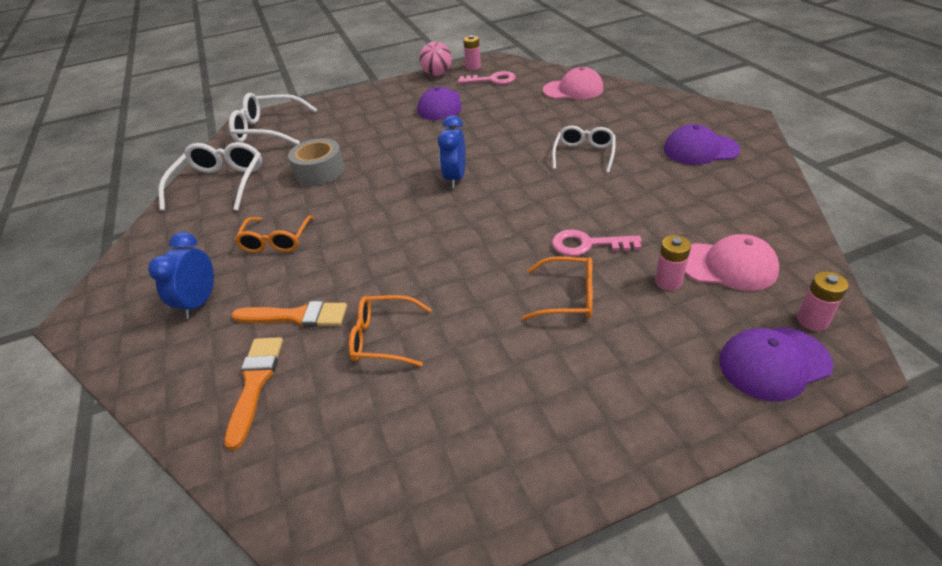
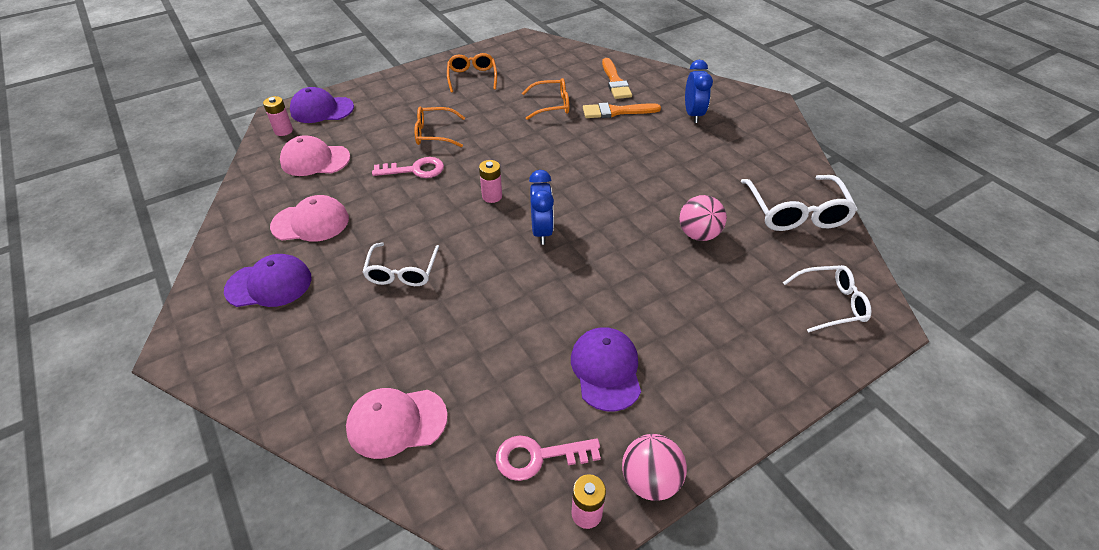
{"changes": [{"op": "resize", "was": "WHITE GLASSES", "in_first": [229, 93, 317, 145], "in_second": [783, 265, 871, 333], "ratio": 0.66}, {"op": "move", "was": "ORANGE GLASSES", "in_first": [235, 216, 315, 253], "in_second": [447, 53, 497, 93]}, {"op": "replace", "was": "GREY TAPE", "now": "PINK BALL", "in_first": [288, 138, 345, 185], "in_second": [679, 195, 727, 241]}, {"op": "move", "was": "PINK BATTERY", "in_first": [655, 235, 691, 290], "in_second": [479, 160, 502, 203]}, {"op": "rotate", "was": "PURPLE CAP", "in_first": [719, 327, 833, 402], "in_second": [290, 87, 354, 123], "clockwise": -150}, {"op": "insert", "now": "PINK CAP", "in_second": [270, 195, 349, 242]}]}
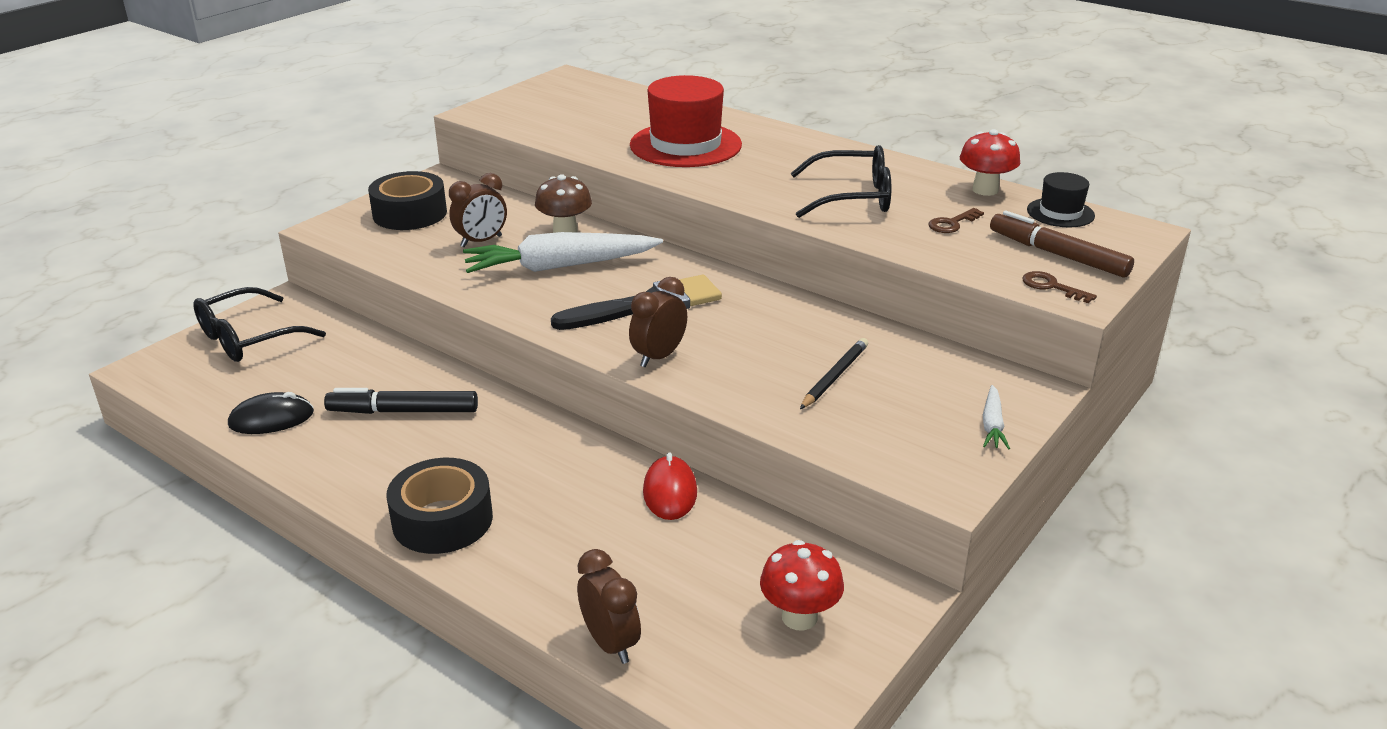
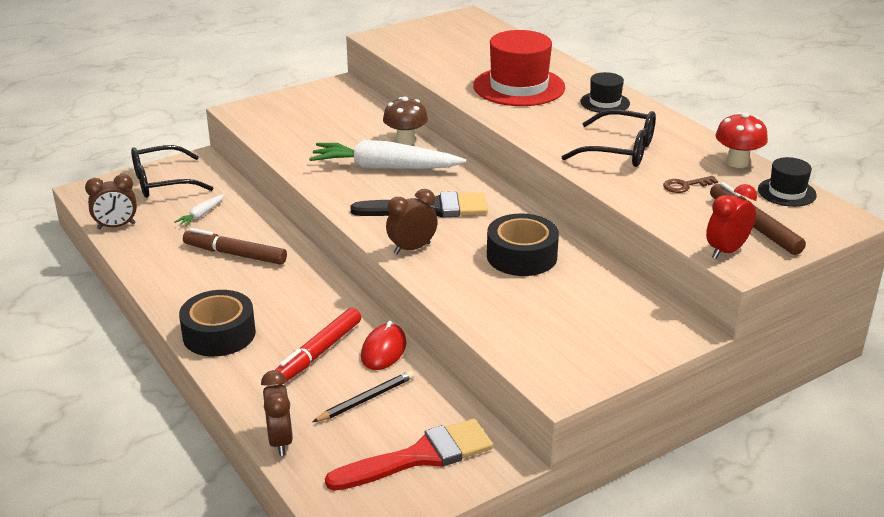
{"changes": [{"op": "delete", "was": "BLACK MOUSE", "in_first": [228, 392, 314, 434]}, {"op": "recolor", "was": "BLACK MARKER", "now": "BROWN MARKER", "in_first": [324, 388, 478, 414], "in_second": [183, 228, 287, 265]}, {"op": "move", "was": "BLACK TAPE", "in_first": [368, 171, 447, 230], "in_second": [487, 213, 559, 276]}, {"op": "move", "was": "BROWN CLOCK", "in_first": [449, 173, 507, 247], "in_second": [85, 174, 137, 229]}, {"op": "replace", "was": "RED MUSHROOM", "now": "RED BRUSH", "in_first": [760, 540, 844, 630], "in_second": [325, 419, 493, 491]}, {"op": "move", "was": "BLACK PENCIL", "in_first": [800, 338, 868, 409], "in_second": [313, 370, 414, 422]}, {"op": "move", "was": "WHITE CARROT", "in_first": [983, 385, 1010, 450], "in_second": [174, 194, 225, 227]}, {"op": "replace", "was": "BROWN KEY", "now": "RED CLOCK", "in_first": [1022, 271, 1097, 303], "in_second": [706, 184, 757, 259]}, {"op": "insert", "now": "RED MARKER", "in_second": [275, 308, 361, 385]}, {"op": "insert", "now": "BLACK HAT", "in_second": [580, 72, 630, 113]}]}
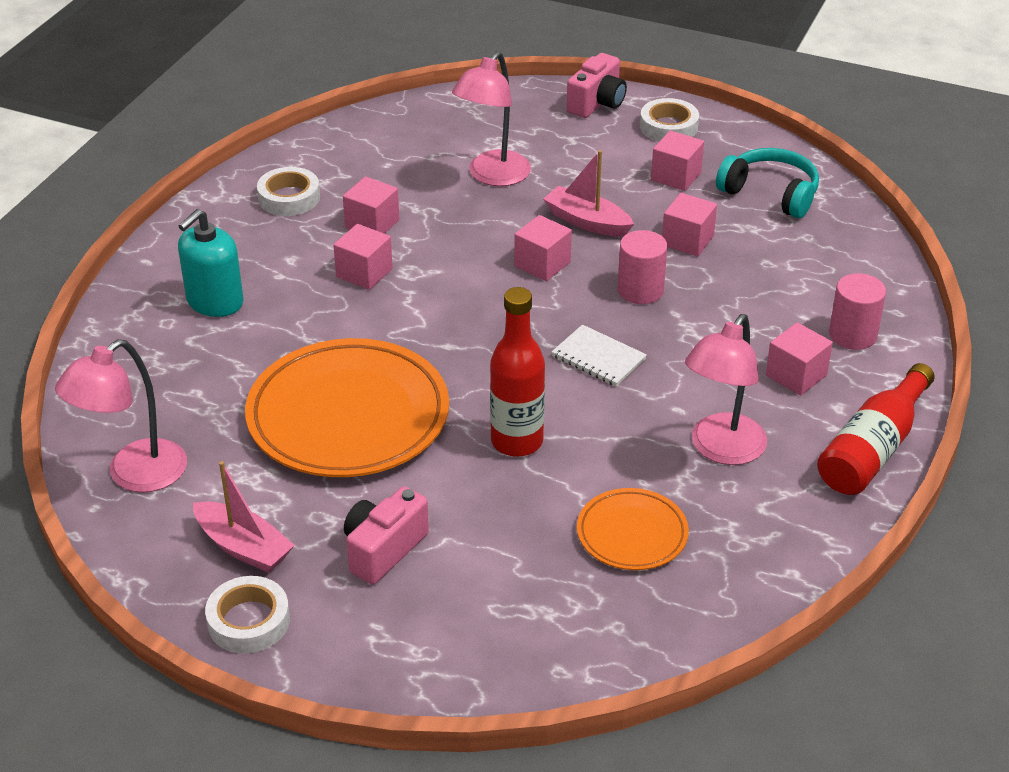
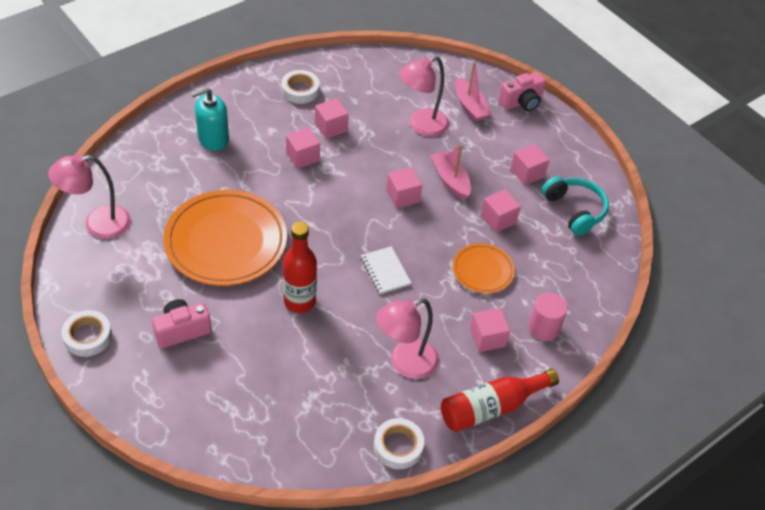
{"changes": [{"op": "move", "was": "PINK BOAT", "in_first": [193, 461, 295, 573], "in_second": [455, 61, 492, 122]}, {"op": "move", "was": "ORANGE PLATE", "in_first": [577, 488, 689, 570], "in_second": [453, 243, 515, 293]}, {"op": "delete", "was": "PINK CYLINDER", "in_first": [617, 230, 668, 304]}, {"op": "move", "was": "WHITE TAPE", "in_first": [640, 98, 699, 142], "in_second": [374, 418, 424, 469]}]}
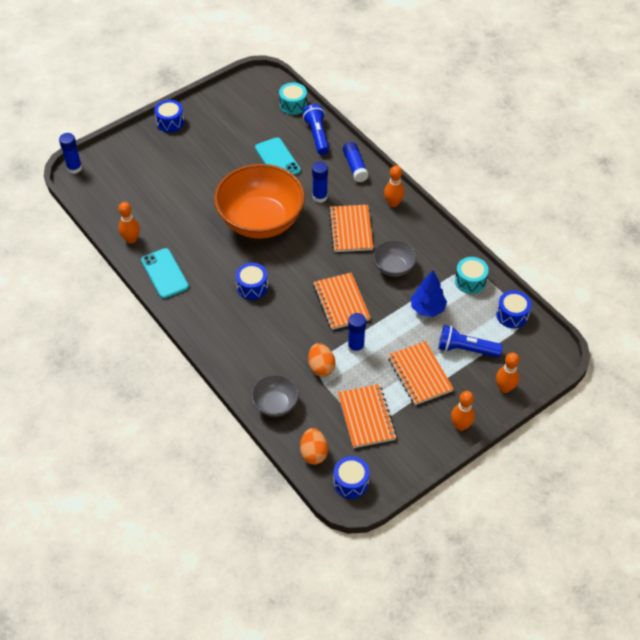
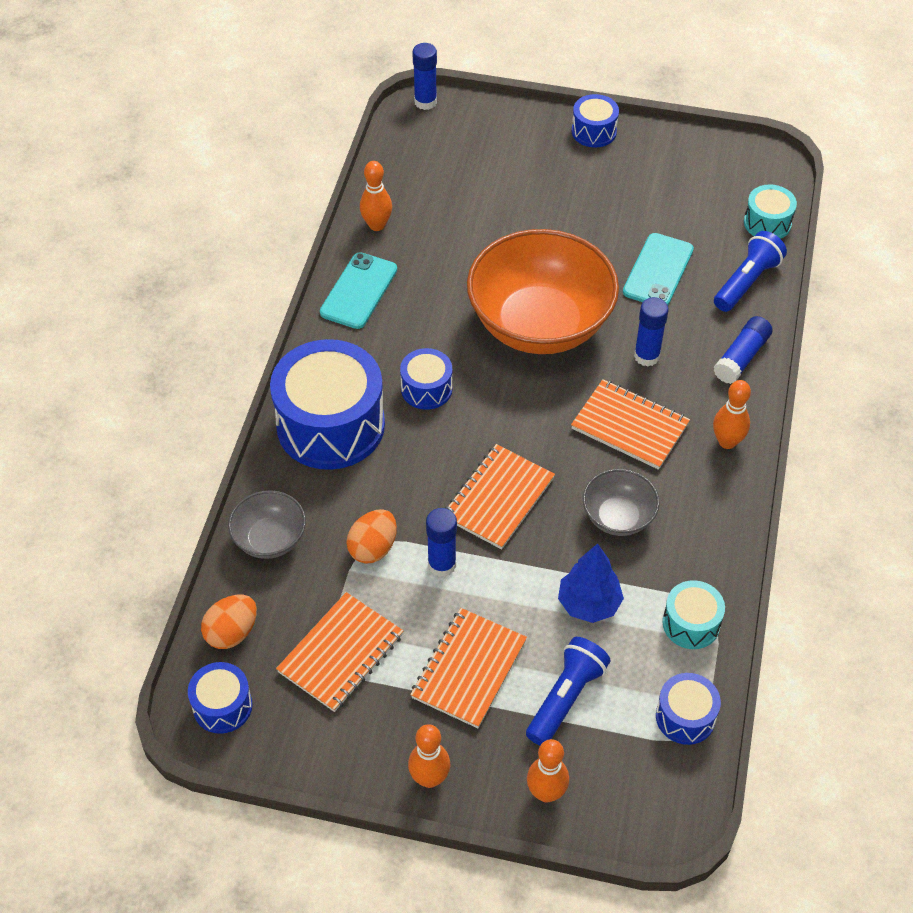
{"changes": [{"op": "rotate", "was": "ORANGE NOTEBOOK", "in_first": [329, 205, 373, 252], "in_second": [571, 379, 690, 470], "clockwise": 75}, {"op": "rotate", "was": "BLUE FLASHLIGHT", "in_first": [439, 325, 503, 357], "in_second": [526, 637, 611, 746], "clockwise": 60}, {"op": "insert", "now": "BLUE DRUM", "in_second": [270, 339, 385, 470]}]}
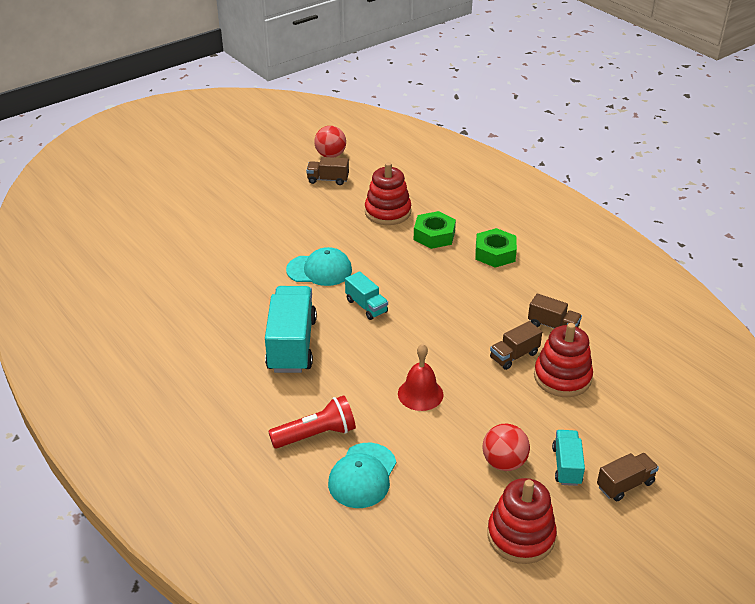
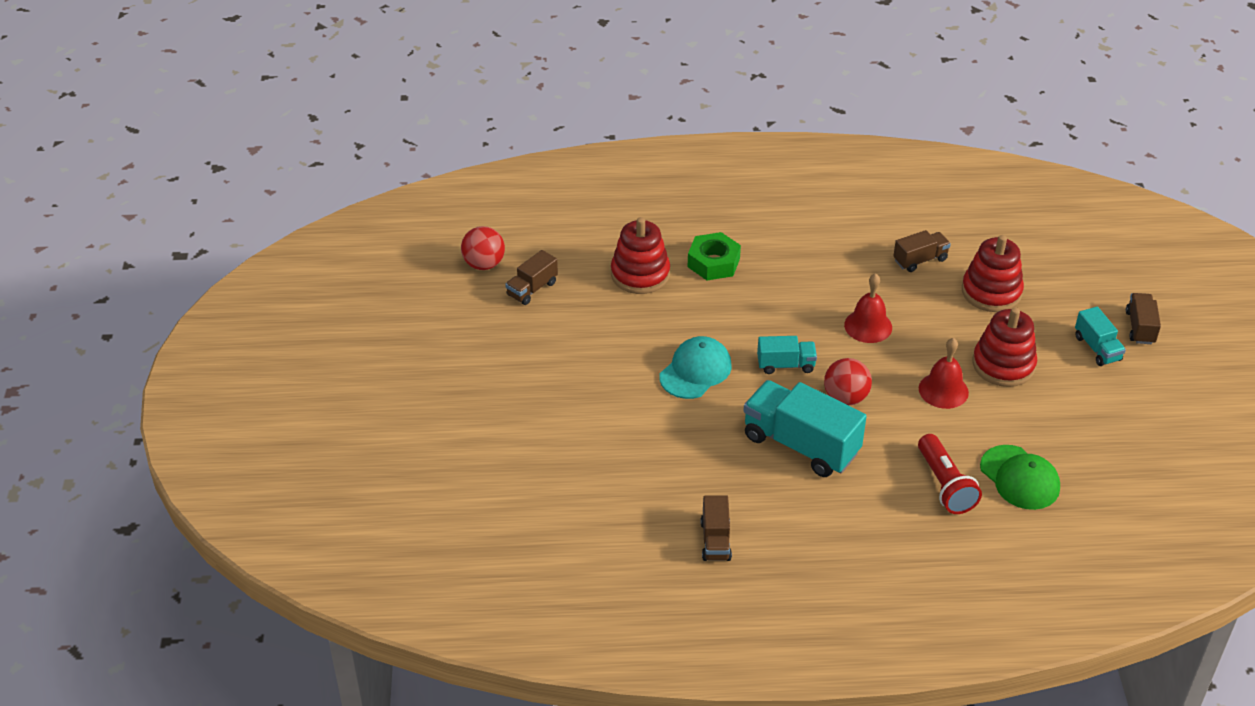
{"changes": [{"op": "rotate", "was": "RED FLASHLIGHT", "in_first": [268, 395, 356, 448], "in_second": [918, 434, 982, 514], "clockwise": 150}, {"op": "recolor", "was": "TURQUOISE CAP", "now": "GREEN CAP", "in_first": [328, 443, 396, 508], "in_second": [980, 445, 1060, 510]}, {"op": "delete", "was": "GREEN NUT", "in_first": [475, 228, 517, 268]}, {"op": "move", "was": "RED BALL", "in_first": [482, 423, 530, 471], "in_second": [824, 358, 872, 405]}, {"op": "move", "was": "RED STACKING TOY", "in_first": [487, 478, 557, 564], "in_second": [972, 307, 1037, 387]}, {"op": "move", "was": "BROWN TRUCK", "in_first": [490, 321, 542, 370], "in_second": [701, 496, 732, 561]}, {"op": "rotate", "was": "TURQUOISE TRUCK", "in_first": [552, 430, 585, 486], "in_second": [1075, 306, 1126, 366], "clockwise": -150}, {"op": "insert", "now": "RED BELL", "in_second": [844, 273, 892, 343]}]}
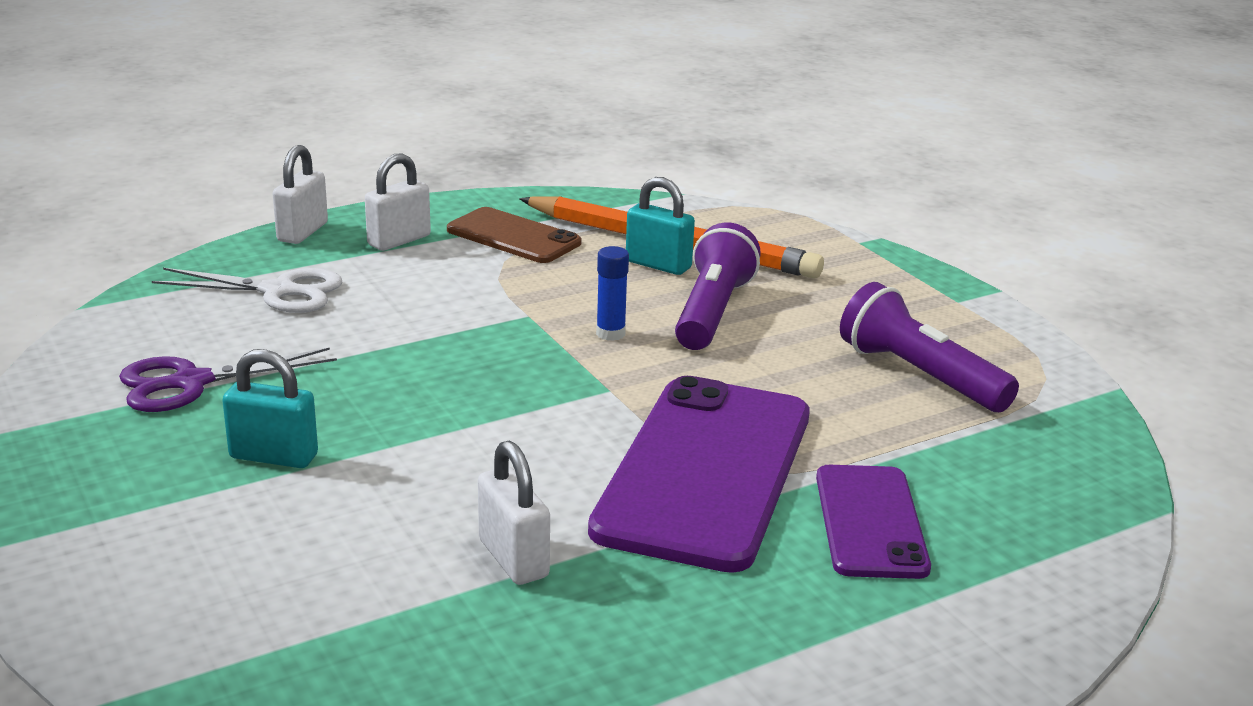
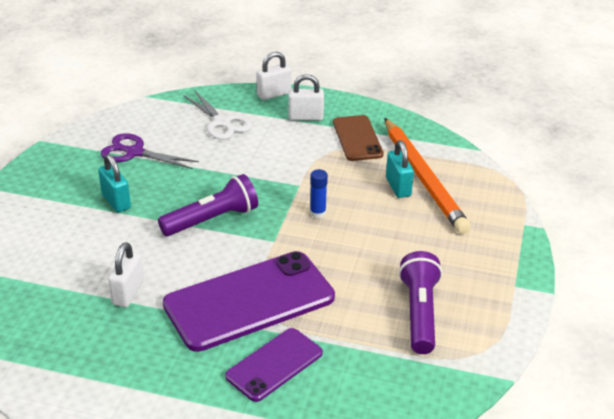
{"changes": [{"op": "move", "was": "PURPLE FLASHLIGHT", "in_first": [675, 222, 761, 350], "in_second": [158, 174, 258, 236]}]}
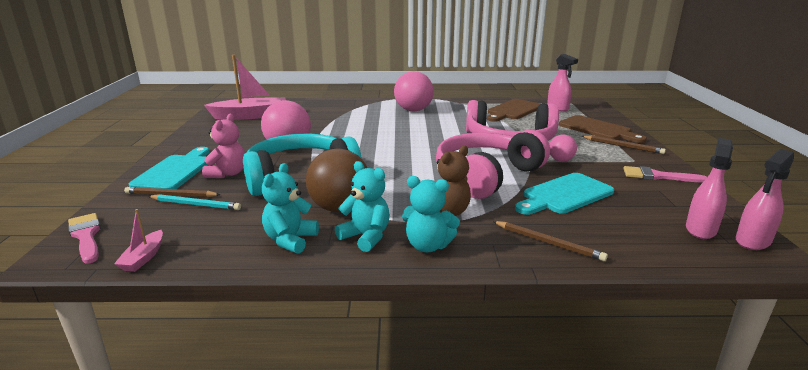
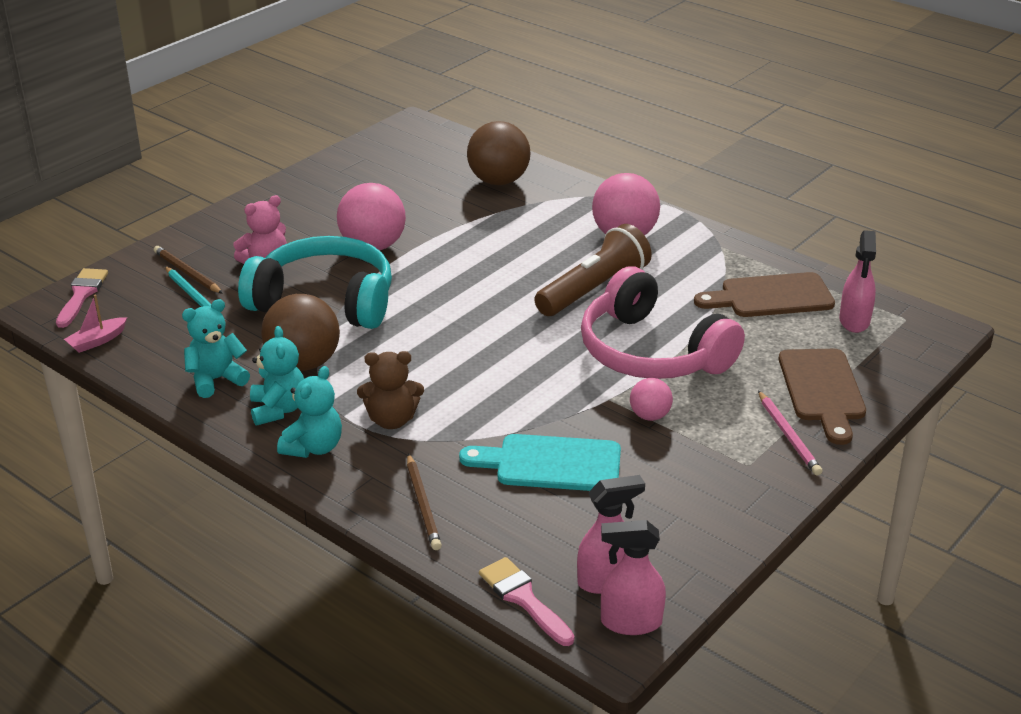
{"changes": [{"op": "delete", "was": "TURQUOISE CUTTING BOARD", "in_first": [129, 147, 209, 189]}, {"op": "delete", "was": "PINK BOAT", "in_first": [204, 55, 286, 120]}, {"op": "rotate", "was": "TURQUOISE TEDDY BEAR", "in_first": [402, 176, 460, 252], "in_second": [277, 366, 342, 458], "clockwise": -120}, {"op": "delete", "was": "PINK HEADPHONES", "in_first": [436, 130, 550, 199]}, {"op": "recolor", "was": "BROWN PENCIL", "now": "PINK PENCIL", "in_first": [582, 136, 666, 154], "in_second": [758, 391, 823, 475]}, {"op": "move", "was": "PINK BRUSH", "in_first": [623, 166, 707, 183], "in_second": [479, 557, 574, 646]}, {"op": "insert", "now": "BROWN BALL", "in_second": [467, 121, 530, 185]}, {"op": "insert", "now": "BROWN FLASHLIGHT", "in_second": [534, 224, 652, 316]}]}
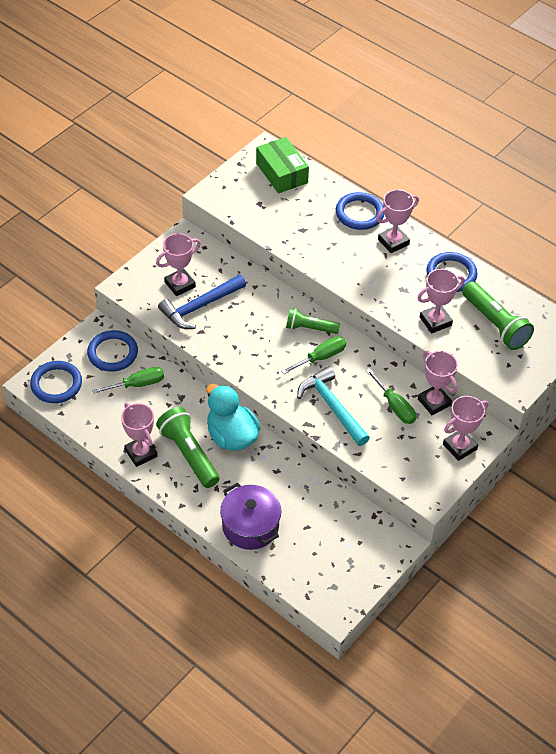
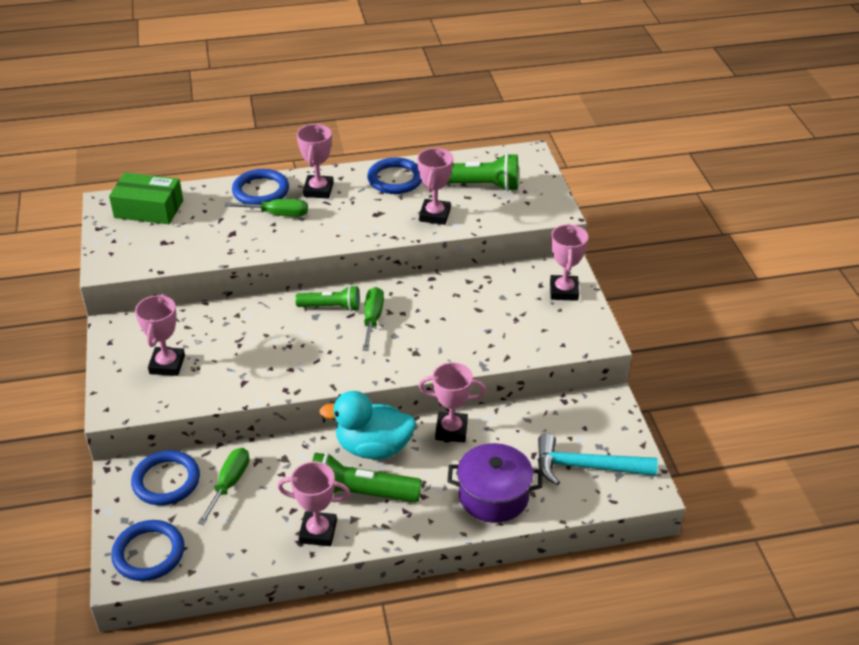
{"changes": [{"op": "delete", "was": "BLUE HAMMER", "in_first": [158, 274, 246, 329]}, {"op": "rotate", "was": "GREEN FLASHLIGHT", "in_first": [286, 308, 340, 334], "in_second": [295, 285, 360, 311], "clockwise": -135}, {"op": "move", "was": "TURQUOISE HAMMER", "in_first": [297, 366, 370, 446], "in_second": [538, 433, 658, 485]}, {"op": "move", "was": "GREEN SCREWDRIVER", "in_first": [366, 368, 416, 424], "in_second": [225, 199, 308, 217]}, {"op": "move", "was": "PINK TROPHY", "in_first": [418, 351, 458, 415], "in_second": [419, 362, 486, 442]}]}
